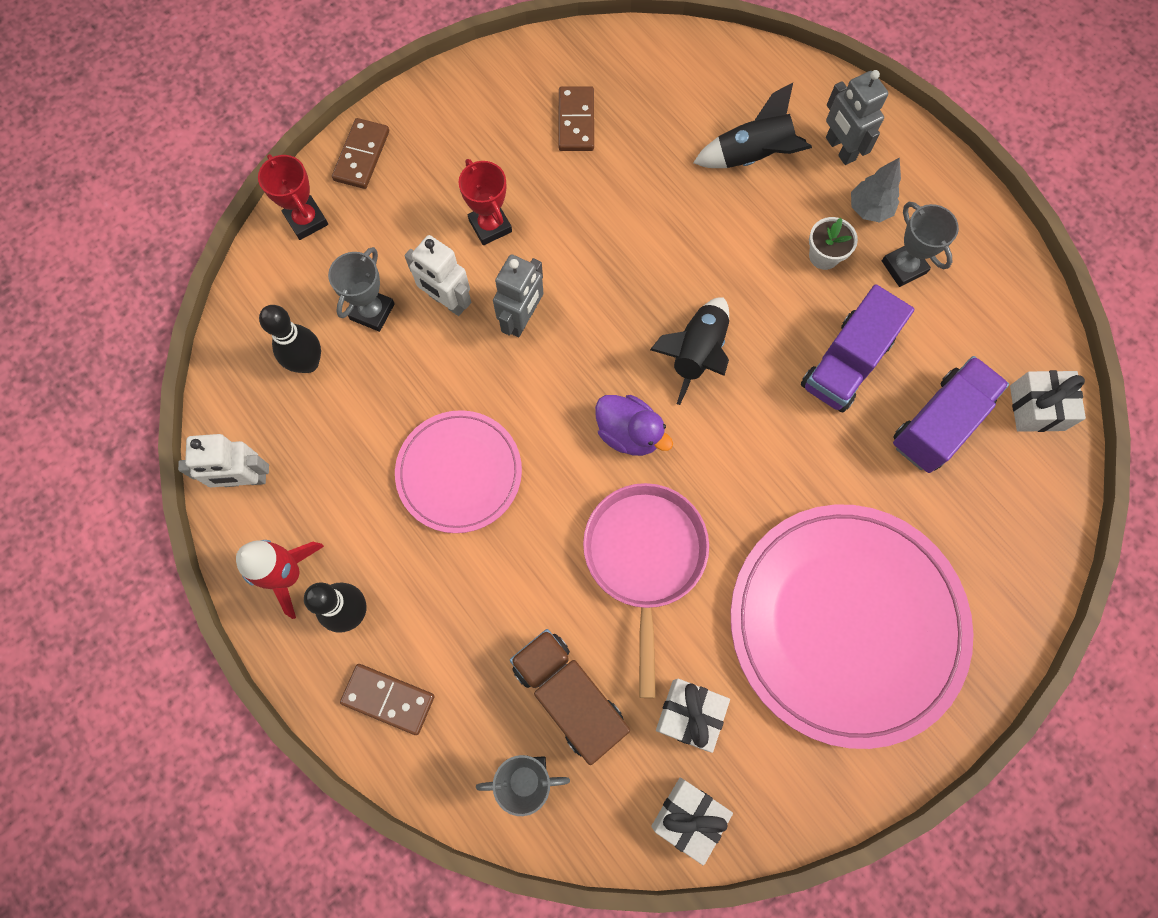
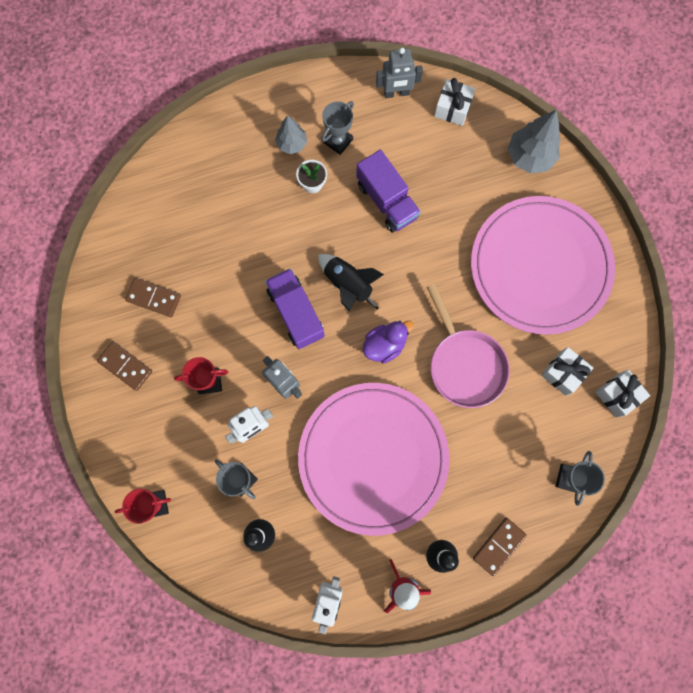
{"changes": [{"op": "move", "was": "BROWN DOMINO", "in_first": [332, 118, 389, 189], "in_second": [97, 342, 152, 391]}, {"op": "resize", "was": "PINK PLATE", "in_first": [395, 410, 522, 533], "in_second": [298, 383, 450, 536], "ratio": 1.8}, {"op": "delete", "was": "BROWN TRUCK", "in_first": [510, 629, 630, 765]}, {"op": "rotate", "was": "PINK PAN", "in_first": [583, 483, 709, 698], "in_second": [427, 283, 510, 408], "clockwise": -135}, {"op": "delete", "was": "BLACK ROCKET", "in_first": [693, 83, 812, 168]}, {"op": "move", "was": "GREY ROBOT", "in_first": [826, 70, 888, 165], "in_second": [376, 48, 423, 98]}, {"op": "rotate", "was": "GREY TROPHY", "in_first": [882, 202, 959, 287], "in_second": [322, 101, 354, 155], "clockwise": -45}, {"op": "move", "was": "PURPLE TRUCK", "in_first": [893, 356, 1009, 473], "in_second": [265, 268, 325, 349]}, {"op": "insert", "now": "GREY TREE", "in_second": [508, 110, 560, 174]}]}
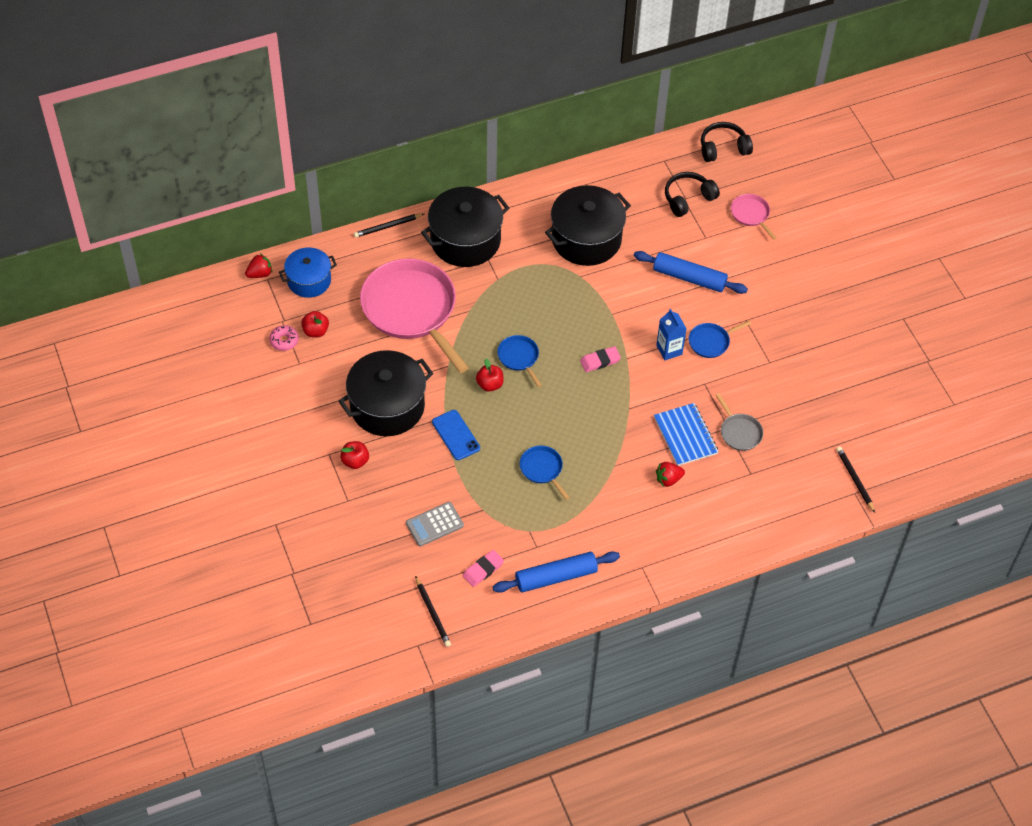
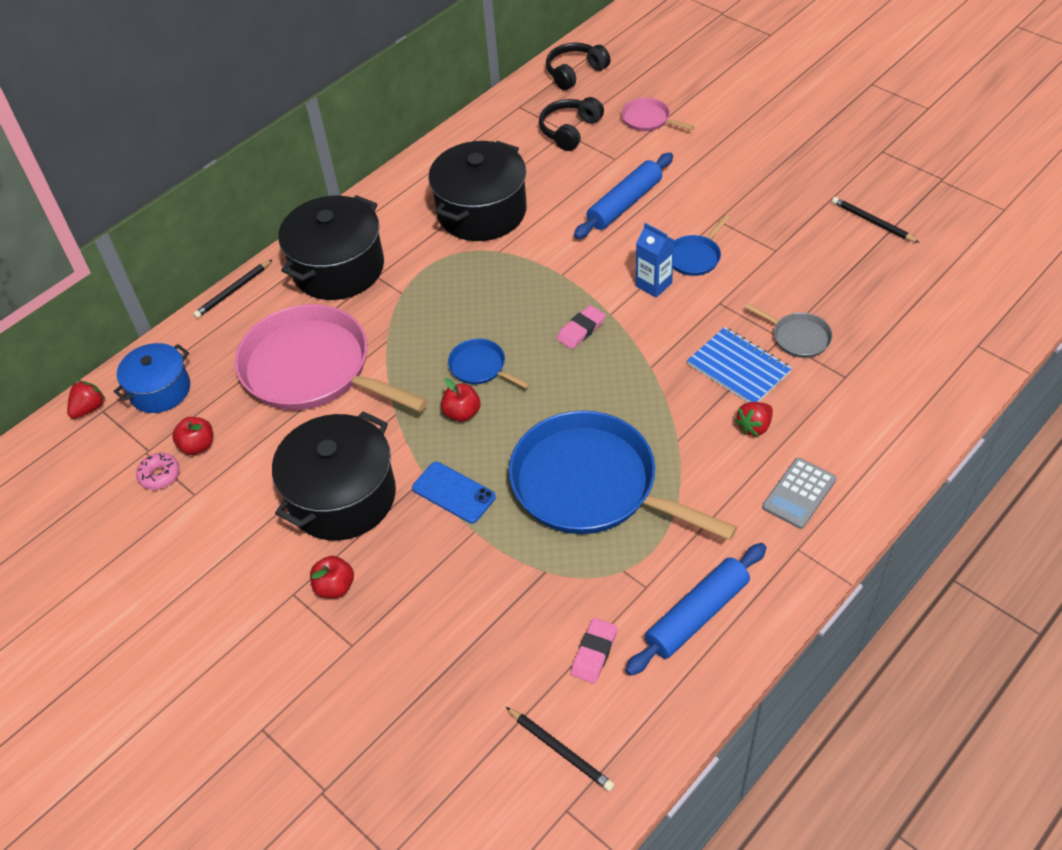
{"changes": [{"op": "move", "was": "GREY CALCULATOR", "in_first": [406, 502, 464, 546], "in_second": [762, 458, 836, 529]}, {"op": "resize", "was": "BLUE PAN", "in_first": [520, 446, 570, 500], "in_second": [509, 411, 737, 540], "ratio": 2.33}, {"op": "rotate", "was": "BLUE ROLLING PIN", "in_first": [634, 251, 748, 294], "in_second": [574, 153, 673, 239], "clockwise": -45}, {"op": "move", "was": "BLACK PENCIL", "in_first": [836, 447, 875, 513], "in_second": [832, 197, 920, 243]}]}
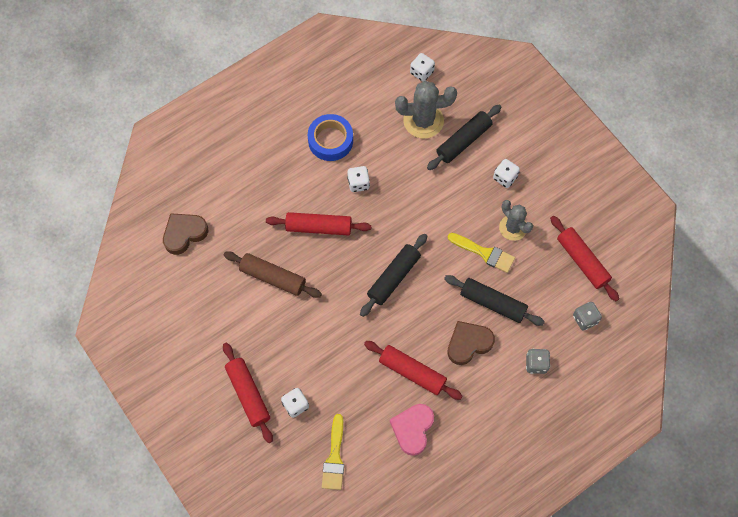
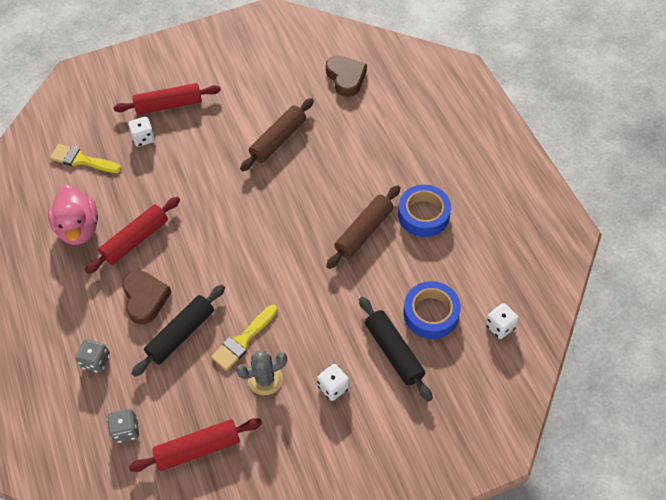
{"changes": [{"op": "delete", "was": "RED ROLLING PIN", "in_first": [266, 212, 371, 235]}, {"op": "replace", "was": "WHITE DICE", "now": "BROWN ROLLING PIN", "in_first": [347, 166, 370, 192], "in_second": [326, 185, 400, 269]}, {"op": "delete", "was": "BLACK ROLLING PIN", "in_first": [360, 234, 427, 317]}, {"op": "replace", "was": "PINK HEART", "now": "PINK DUCK", "in_first": [390, 404, 434, 456], "in_second": [48, 185, 98, 245]}, {"op": "replace", "was": "GREY CACTUS", "now": "BLUE TAPE", "in_first": [395, 81, 457, 138], "in_second": [404, 281, 461, 339]}]}
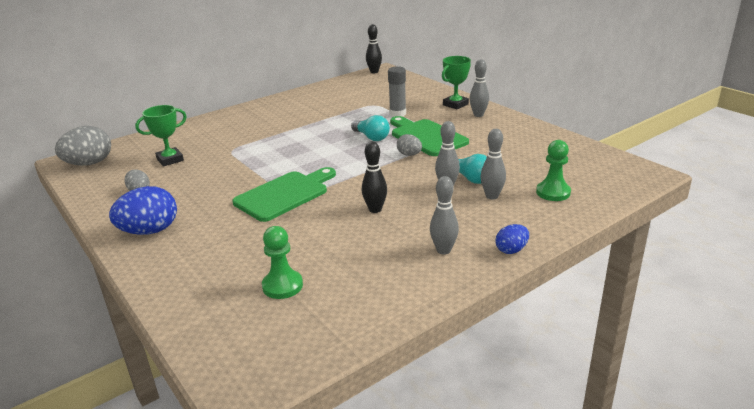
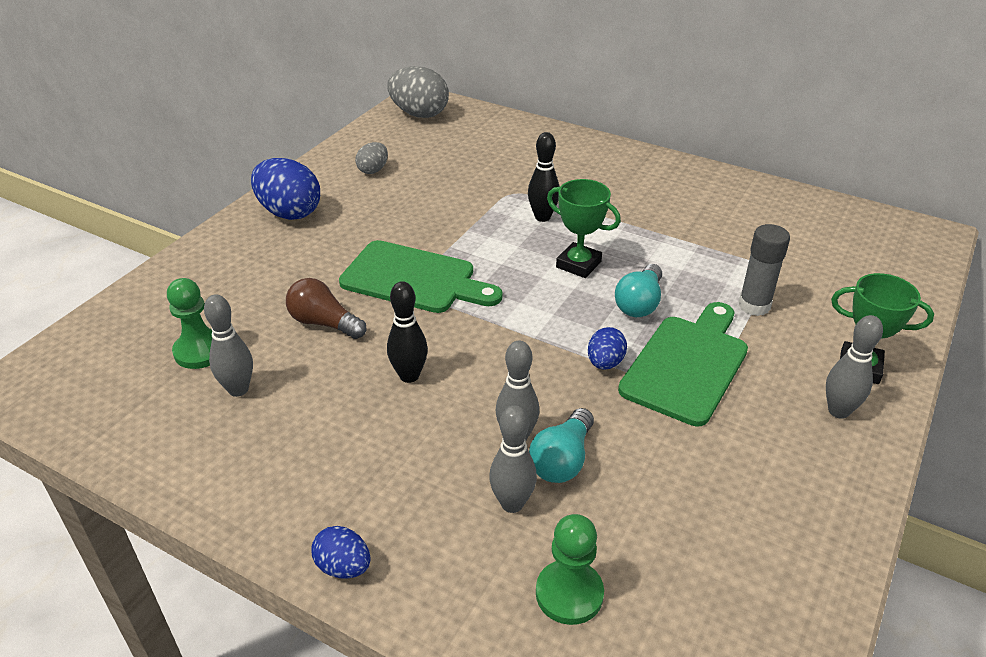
{"changes": [{"op": "move", "was": "GREEN TROPHY", "in_first": [135, 105, 187, 167], "in_second": [547, 179, 621, 278]}, {"op": "move", "was": "BLACK BOWLING PIN", "in_first": [366, 24, 382, 73], "in_second": [528, 132, 560, 222]}, {"op": "recolor", "was": "GREY EGG", "now": "BLUE EGG", "in_first": [397, 134, 422, 156], "in_second": [588, 327, 627, 370]}, {"op": "move", "was": "GREY BOWLING PIN", "in_first": [430, 176, 459, 255], "in_second": [204, 294, 253, 397]}, {"op": "insert", "now": "BROWN LIGHT BULB", "in_second": [286, 278, 367, 339]}]}
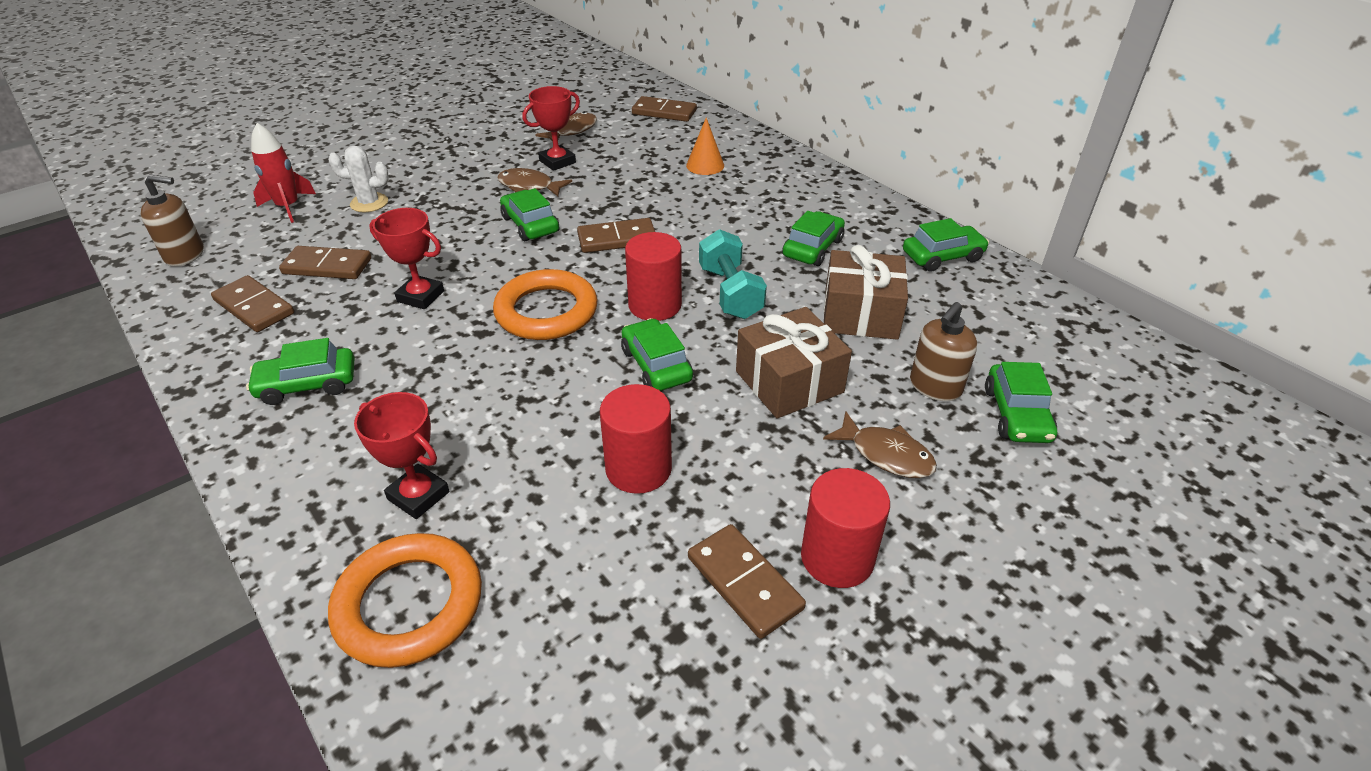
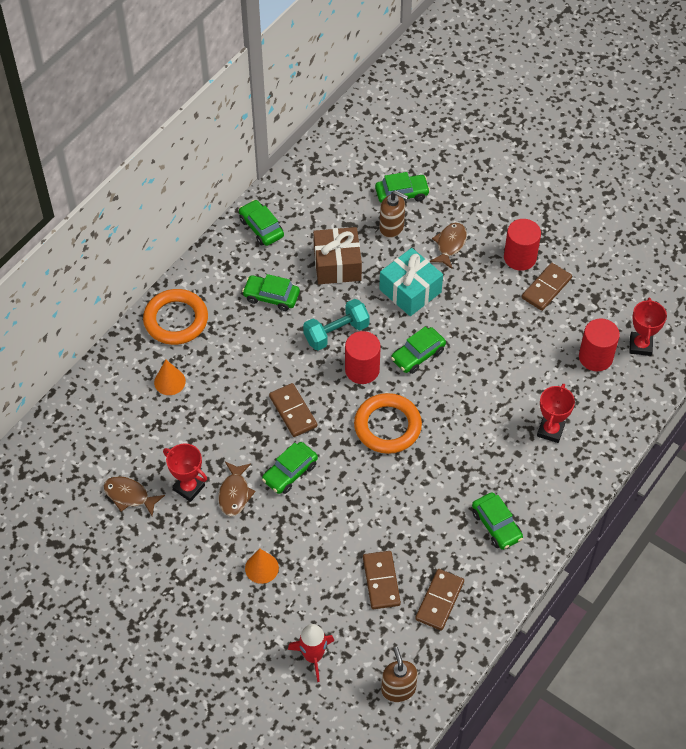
{"changes": [{"op": "delete", "was": "WHITE CACTUS", "in_first": [328, 145, 389, 212]}, {"op": "move", "was": "ORANGE RING", "in_first": [328, 533, 482, 668], "in_second": [143, 289, 208, 345]}, {"op": "move", "was": "RED TROPHY", "in_first": [369, 208, 444, 309], "in_second": [629, 298, 667, 356]}, {"op": "move", "was": "RED CYLINDER", "in_first": [600, 384, 672, 494], "in_second": [579, 318, 620, 371]}, {"op": "delete", "was": "BROWN DOMINO", "in_first": [632, 96, 697, 122]}, {"op": "recolor", "was": "BROWN GIFT", "now": "TURQUOISE GIFT", "in_first": [736, 307, 852, 419], "in_second": [379, 248, 443, 316]}, {"op": "insert", "now": "ORANGE CONE", "in_second": [245, 549, 279, 584]}]}
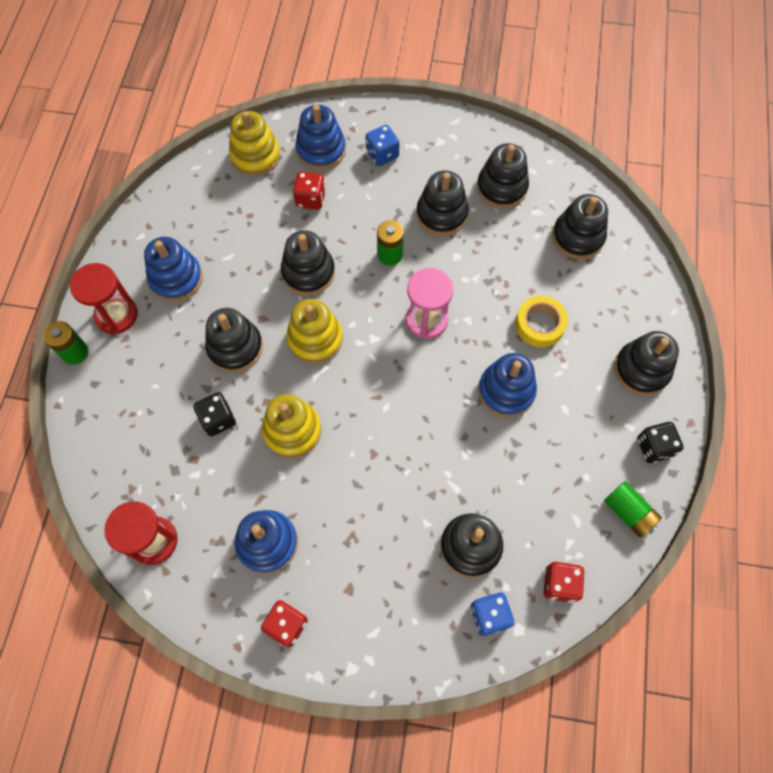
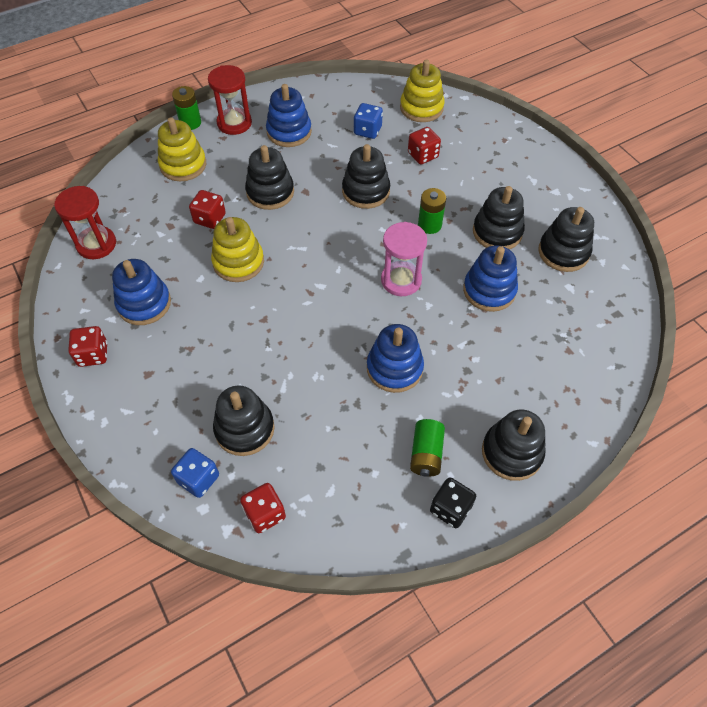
{"changes": [{"op": "recolor", "was": "BLACK DICE", "now": "RED DICE", "in_first": [193, 392, 236, 436], "in_second": [189, 190, 226, 229]}, {"op": "move", "was": "YELLOW STACKING TOY", "in_first": [286, 299, 343, 364], "in_second": [158, 117, 206, 181]}, {"op": "move", "was": "BLUE STACKING TOY", "in_first": [295, 105, 346, 170], "in_second": [463, 245, 518, 312]}, {"op": "move", "was": "BLUE DICE", "in_first": [365, 125, 400, 166], "in_second": [354, 103, 383, 139]}, {"op": "delete", "was": "YELLOW TAPE", "in_first": [515, 296, 568, 347]}, {"op": "delete", "was": "BLACK STACKING TOY", "in_first": [552, 194, 608, 259]}, {"op": "move", "was": "GREEN BATTERY", "in_first": [604, 481, 662, 537], "in_second": [410, 419, 445, 476]}]}
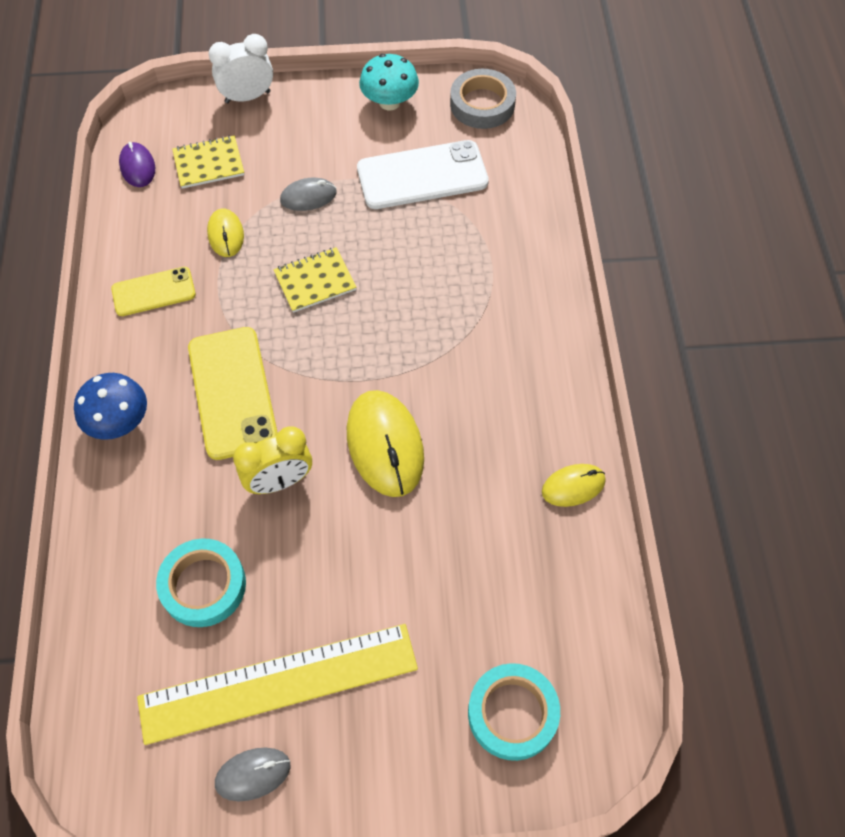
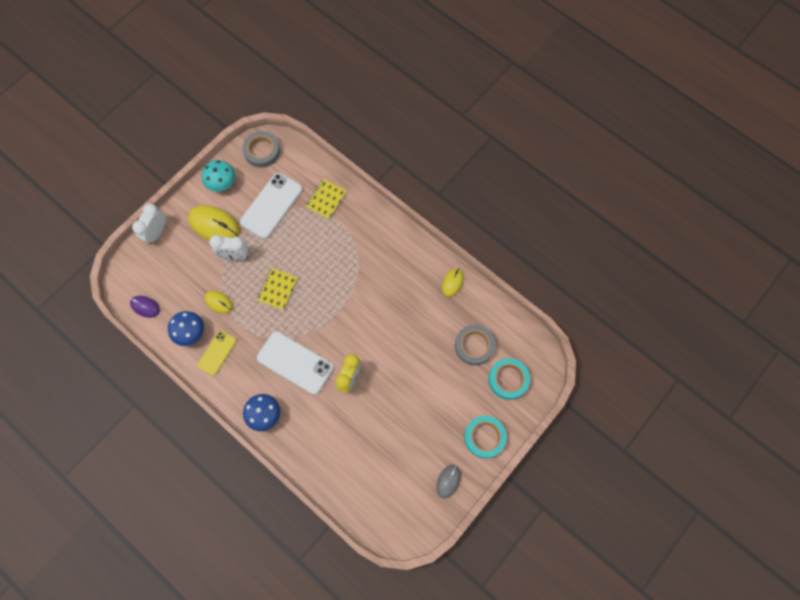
{"changes": [{"op": "delete", "was": "YELLOW RULER", "in_first": [137, 624, 418, 745]}, {"op": "move", "was": "TURQUOISE TAPE", "in_first": [156, 538, 246, 627], "in_second": [464, 416, 507, 458]}, {"op": "move", "was": "YELLOW NOTEBOOK", "in_first": [172, 135, 244, 189], "in_second": [305, 179, 347, 219]}, {"op": "recolor", "was": "YELLOW PHONE", "now": "WHITE PHONE", "in_first": [188, 327, 278, 460], "in_second": [257, 331, 334, 395]}, {"op": "replace", "was": "GREY MOUSE", "now": "WHITE CLOCK", "in_first": [280, 178, 337, 211], "in_second": [209, 235, 249, 261]}, {"op": "move", "was": "YELLOW MOUSE", "in_first": [347, 390, 424, 497], "in_second": [188, 205, 240, 241]}, {"op": "insert", "now": "BLUE MUSHROOM", "in_second": [168, 311, 204, 346]}, {"op": "insert", "now": "GREY TAPE", "in_second": [455, 325, 495, 365]}]}
